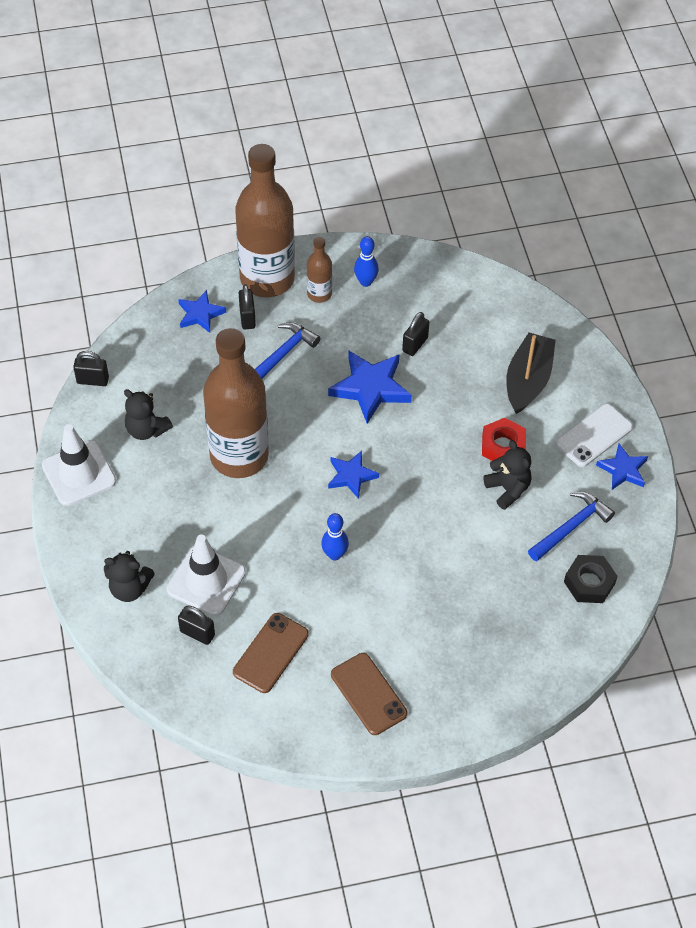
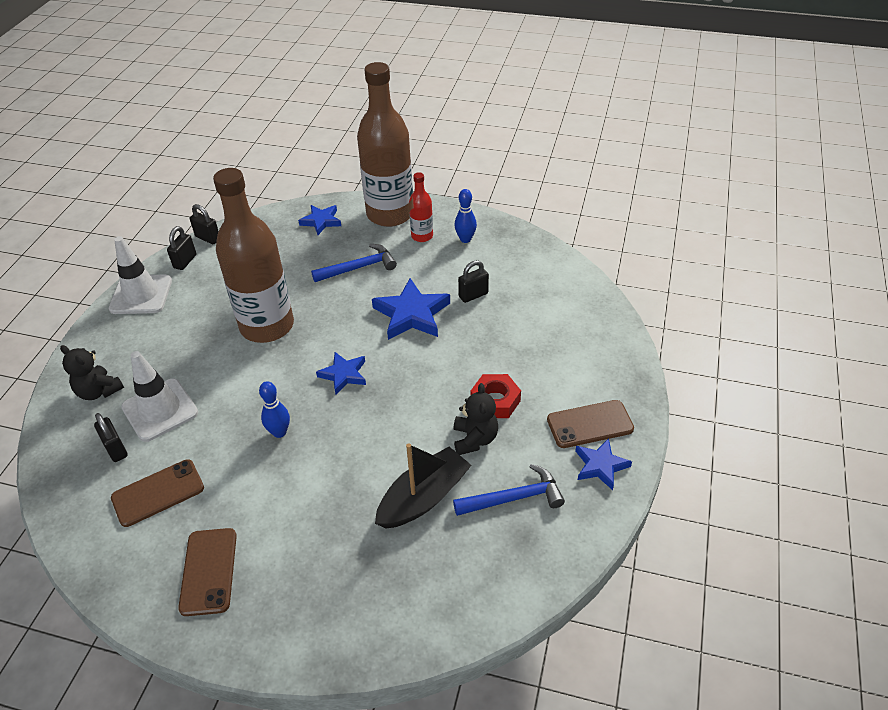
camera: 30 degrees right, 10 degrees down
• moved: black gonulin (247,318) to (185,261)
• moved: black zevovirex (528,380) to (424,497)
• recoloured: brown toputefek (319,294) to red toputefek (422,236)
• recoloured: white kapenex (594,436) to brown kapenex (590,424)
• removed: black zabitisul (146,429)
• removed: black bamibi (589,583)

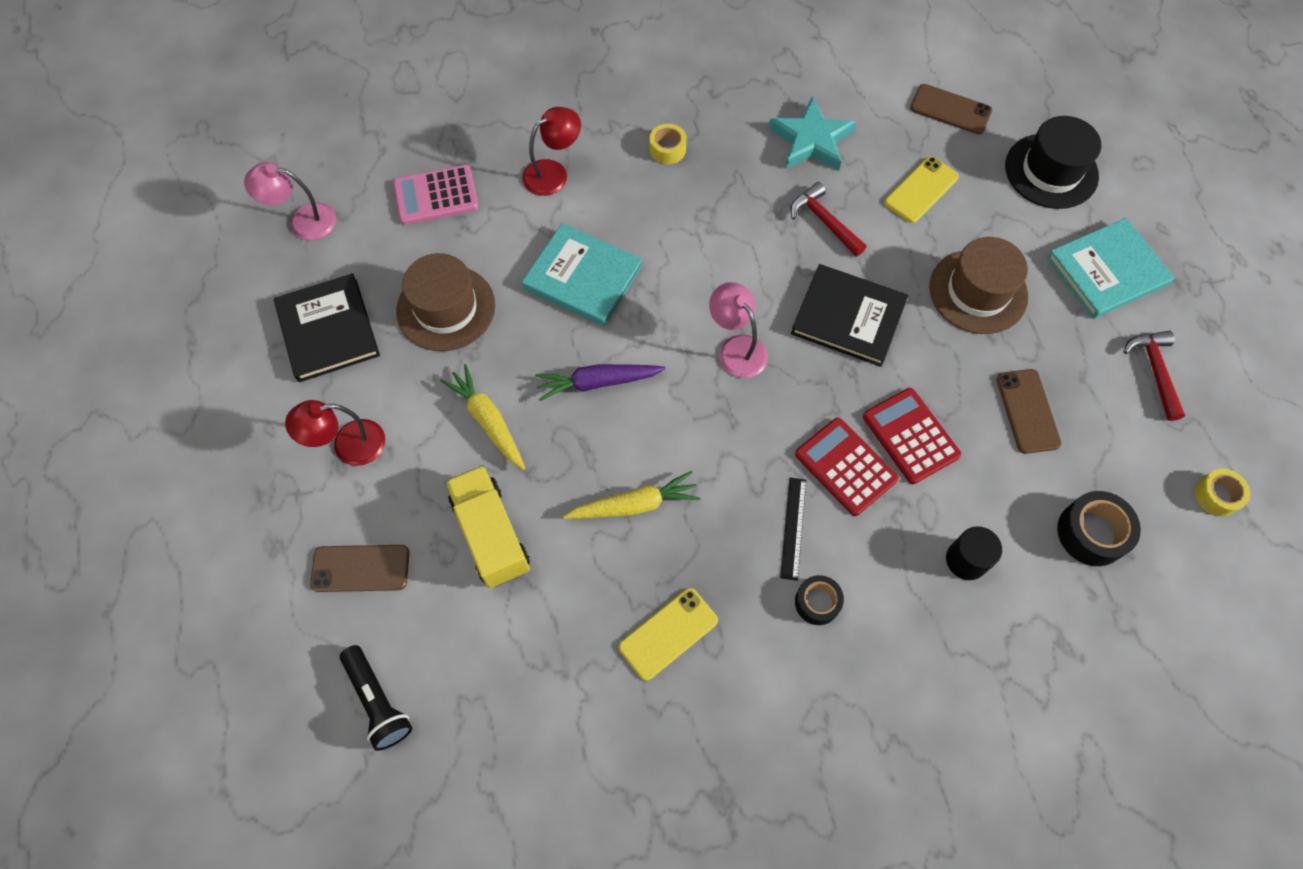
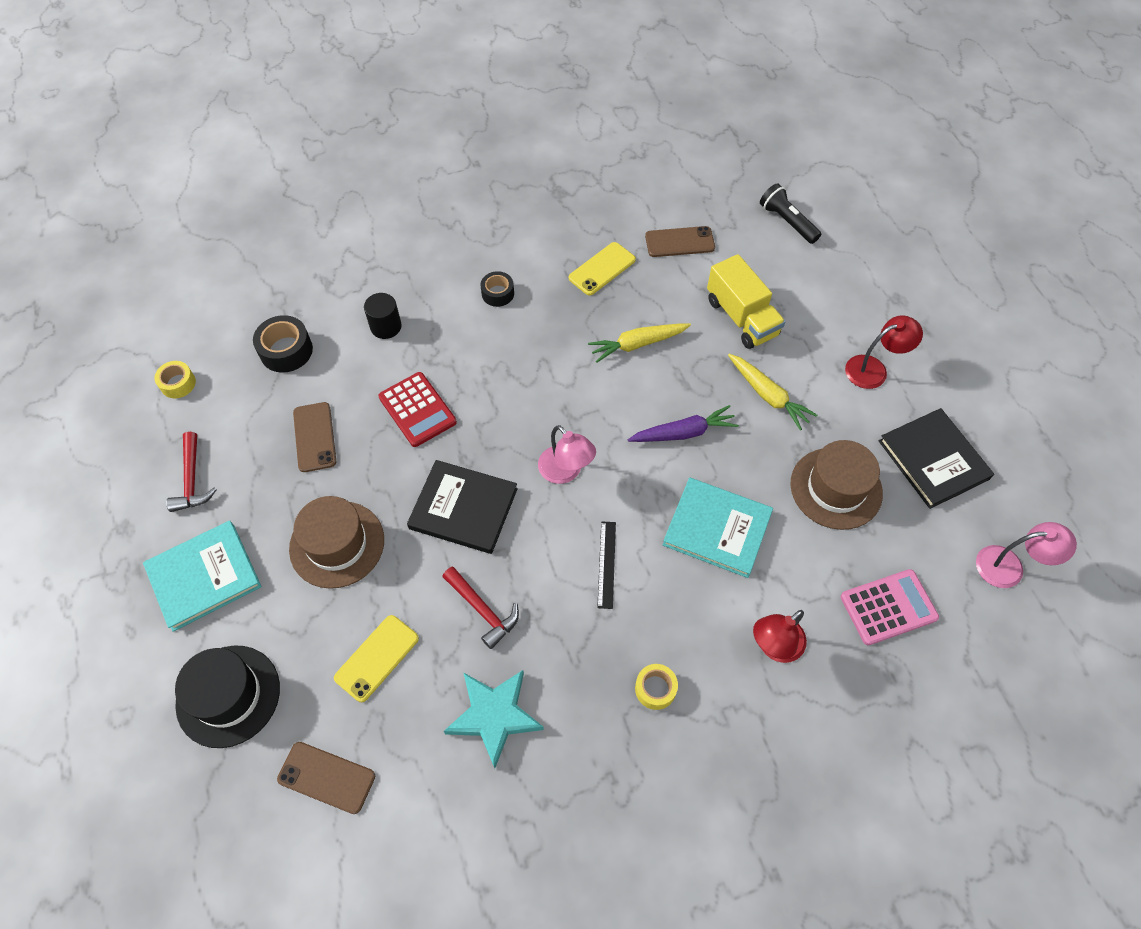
camera: 175 degrees right, 5 degrees down
• moved: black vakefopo (793,528) to (607,564)
• moved: brown kapenex (360,568) to (679,242)
• removed: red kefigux (845,467)

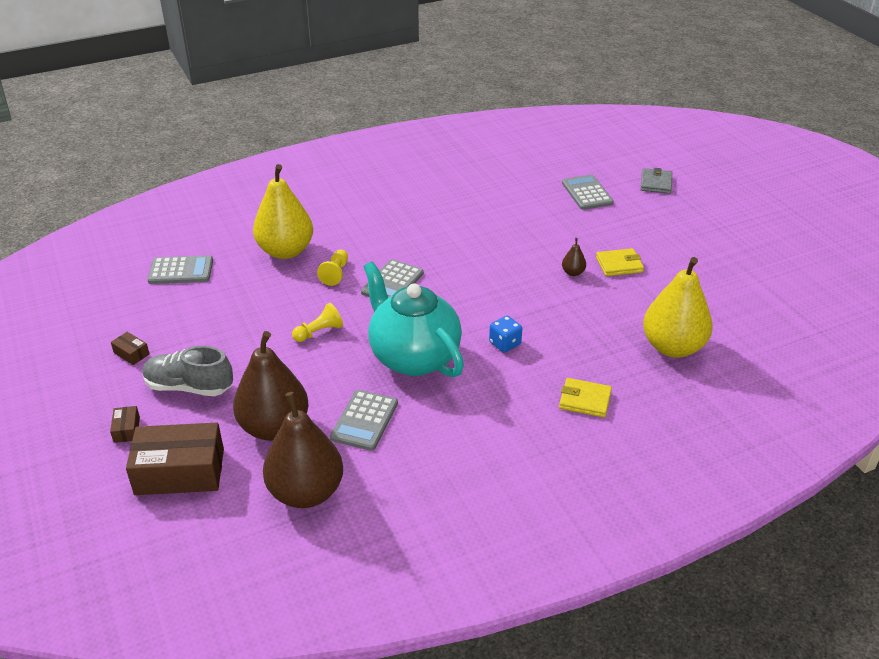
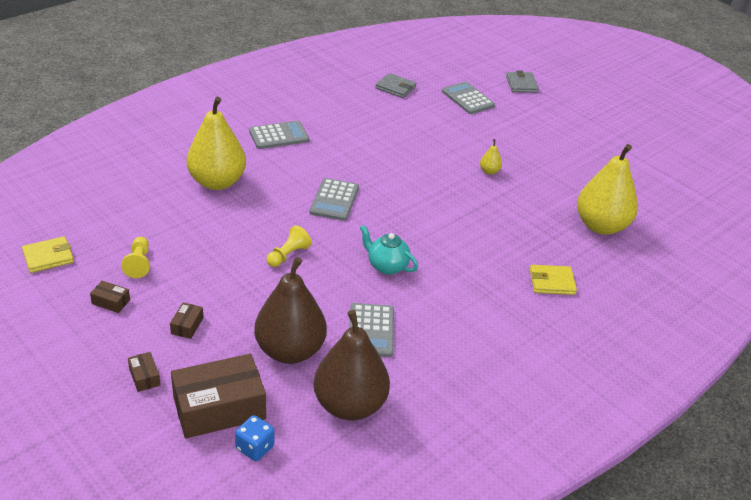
camera: 20 degrees left, 0 degrees up
• moved: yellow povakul (619,265) to (48,257)
• moved: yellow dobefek (335,273) to (139,263)
• replaced: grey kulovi (189,387) to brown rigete (187,325)
• moved: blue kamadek (505,343) to (255,447)
• moved: grey kefigux (181,271) to (279,136)
• resized: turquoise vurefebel (413,357) = (386,266) x0.49
• added: grey povakul (395,88)
• recoloured: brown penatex (573,272) to yellow penatex (489,171)

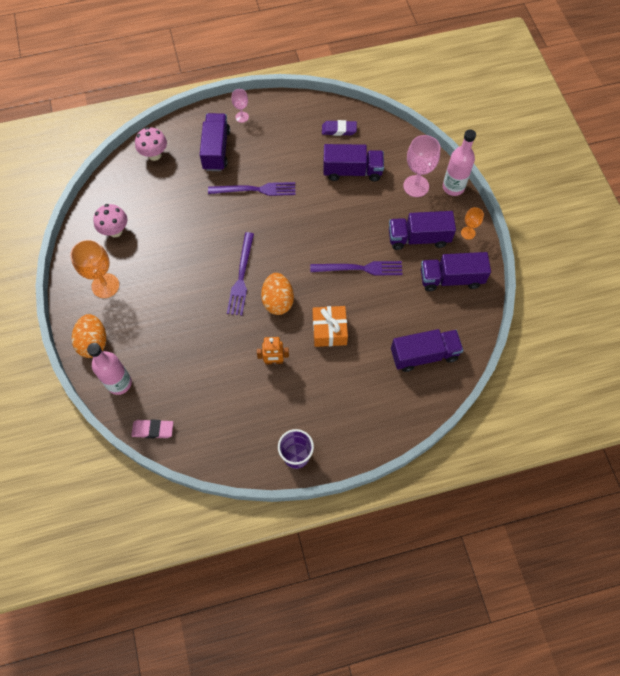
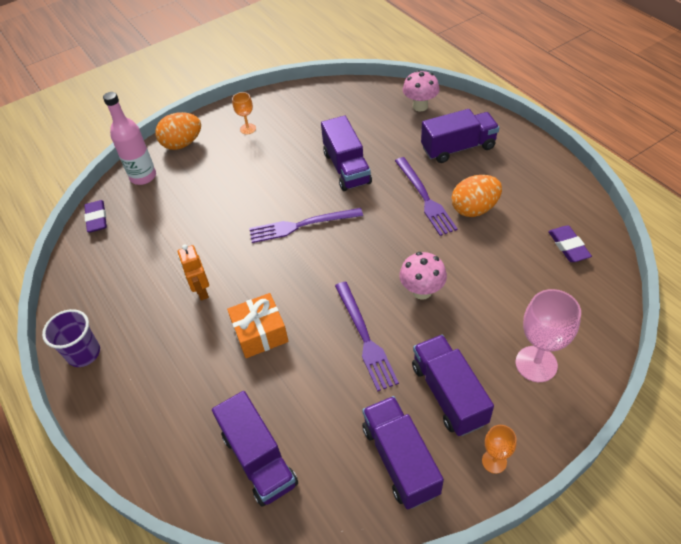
camera: 75 degrees right, 15 degrees down
• recoloured: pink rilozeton (153,430) to purple rilozeton (97,219)
• resized: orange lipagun (105,285) = (248,129) x0.55
• moved: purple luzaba (352,171) to (346,168)
• moved: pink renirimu (115,231) to (422,291)
• moved: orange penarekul (278,301) to (474,209)
• removed: pink lipagun (242,117)
• removed: pink toputefek (453,187)

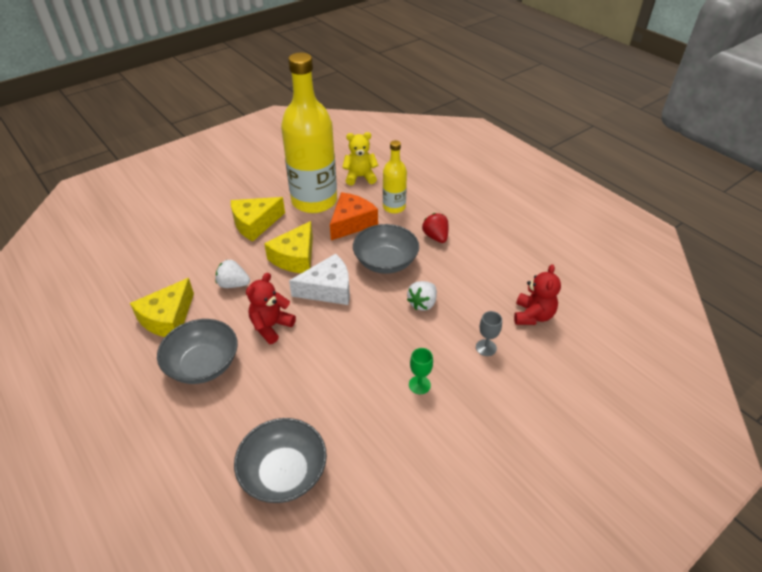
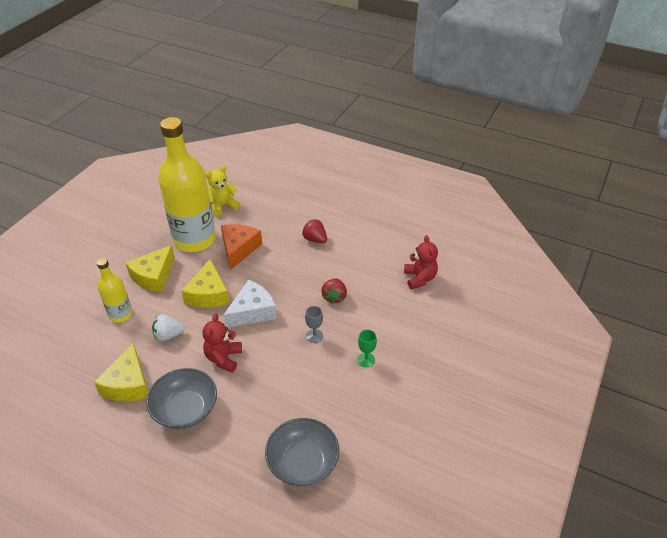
camera: 25 degrees left, 0 degrees up
• moved: yellow toputefek (394,207) to (120,314)
• moved: grey lipagun (486,347) to (314,336)
• recoloured: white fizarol (422,303) to red fizarol (334,297)
• removed: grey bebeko (385,262)

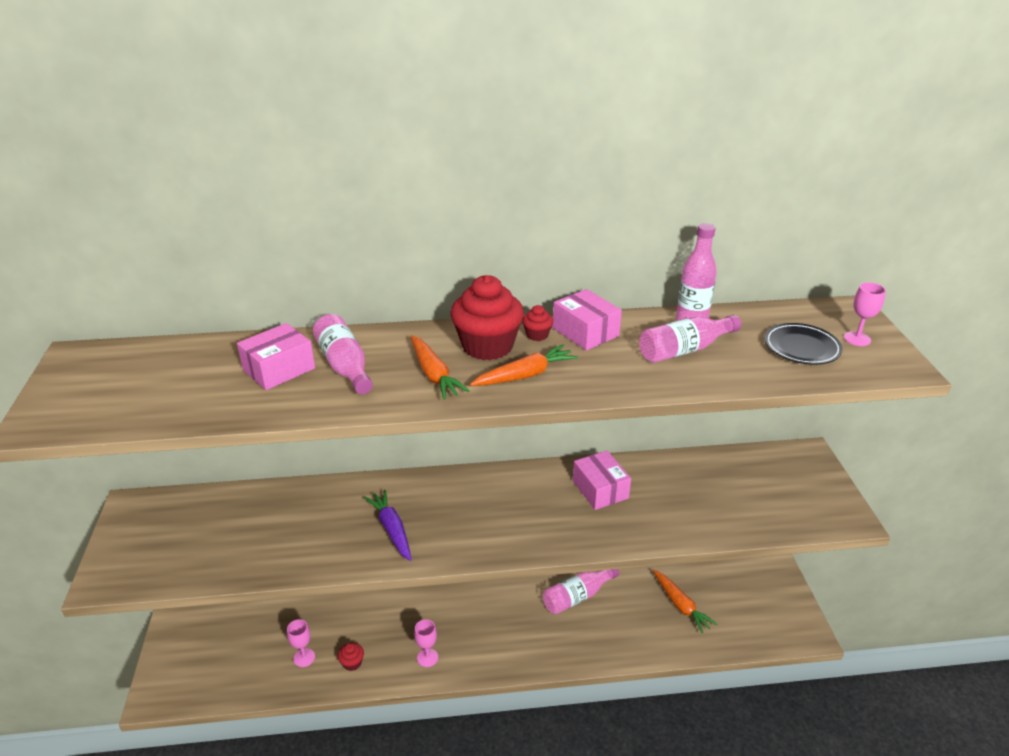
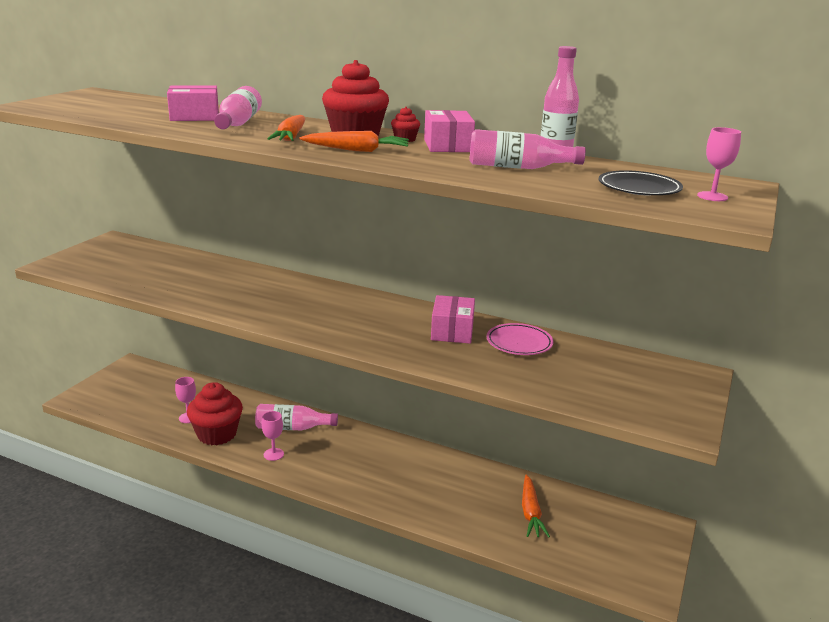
camera: 30 degrees right, 10 degrees down
• resized: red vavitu (352,663) = (217,434) x2.27
• moved: pink toputefek (577,596) to (292,428)
• added: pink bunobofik (519,343)
• removed: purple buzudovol (392,529)

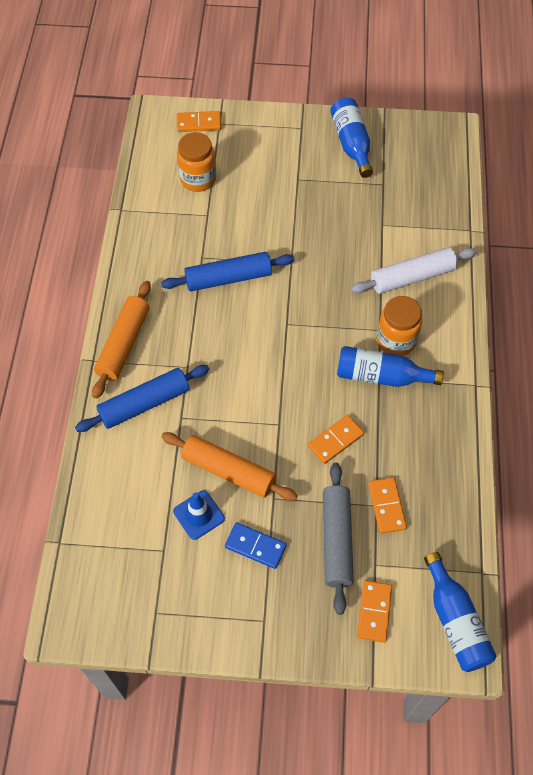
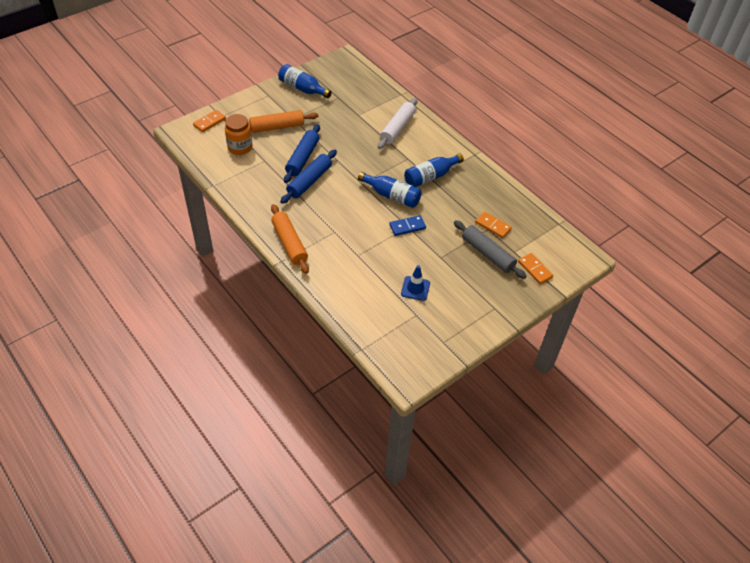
camera: 45 degrees left, 10 degrees down
• moved: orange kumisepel (228,471) to (277,127)
• moved: blue kumisepel (144,403) to (302,158)
• moved: blue toputefek (455,621) to (392,196)
• moved: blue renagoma (255,546) to (407,227)
• removed: orange renagoma (335,440)
• removed: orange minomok (396,340)

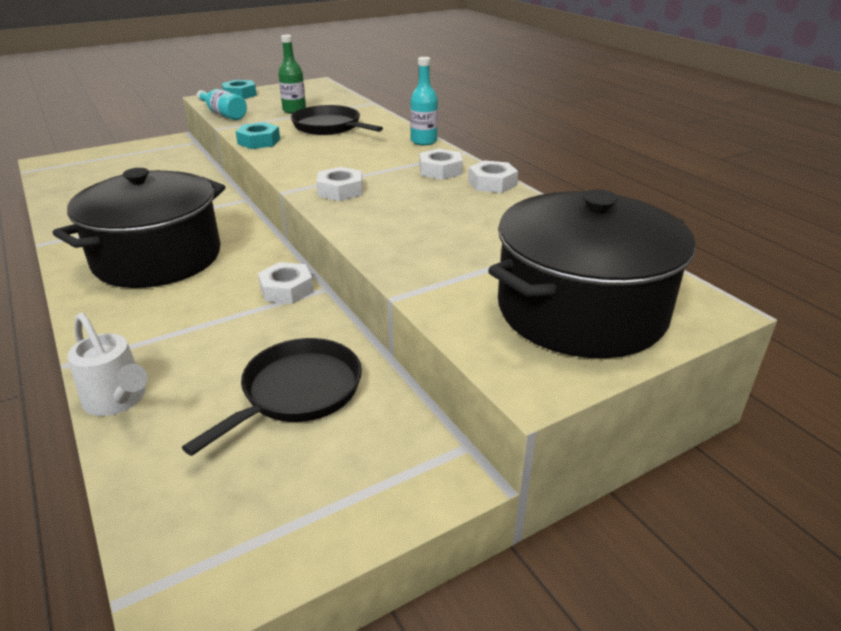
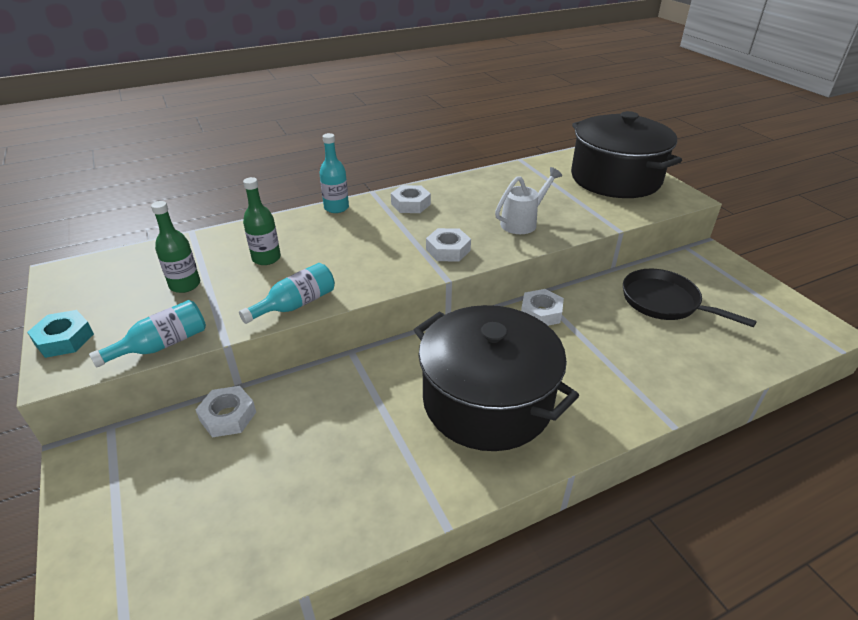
camera: 85 degrees left, 5 degrees up
• moved: white bamibi (492,183) to (228,416)
• replaced: turquoise bamibi (259,141) to turquoise toputefek (295,305)
• replaced: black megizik (329,127) to green toputefek (266,258)
• moved: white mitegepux (118,400) to (522,222)

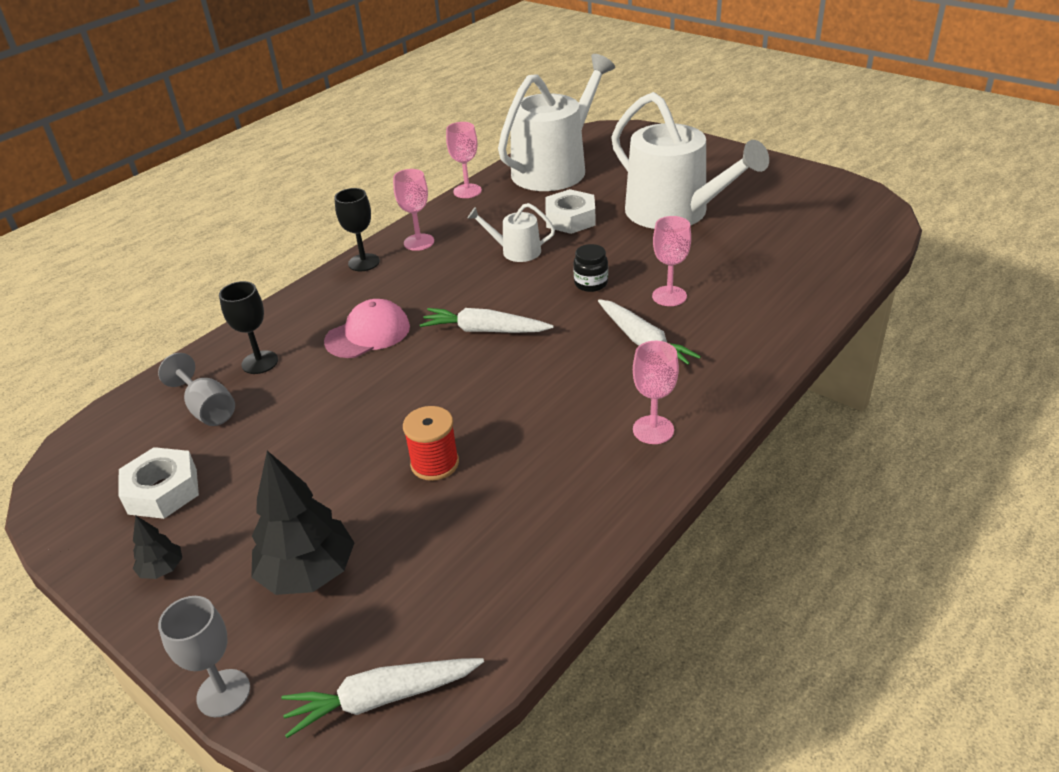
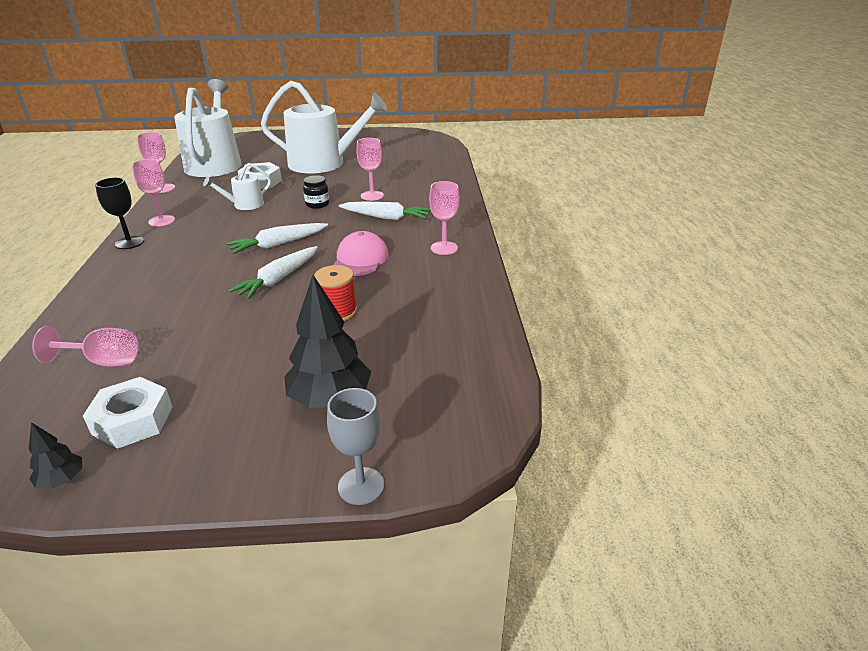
camera: 45 degrees left, 5 degrees down
• moved: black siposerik (162,569) to (62,480)
• recoloured: grey lipagun (207,409) to pink lipagun (104,361)
• moved: white buzudovol (382,698) to (278,279)
• moved: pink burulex (368,334) to (360,260)
• removed: black lipagun (260,362)

